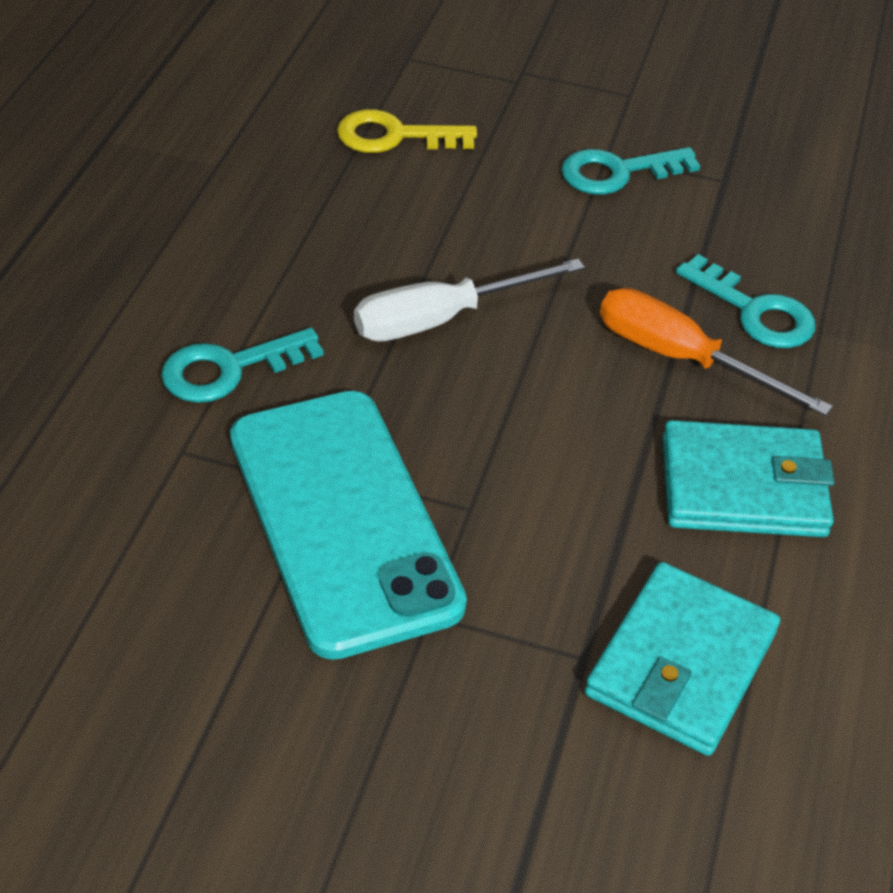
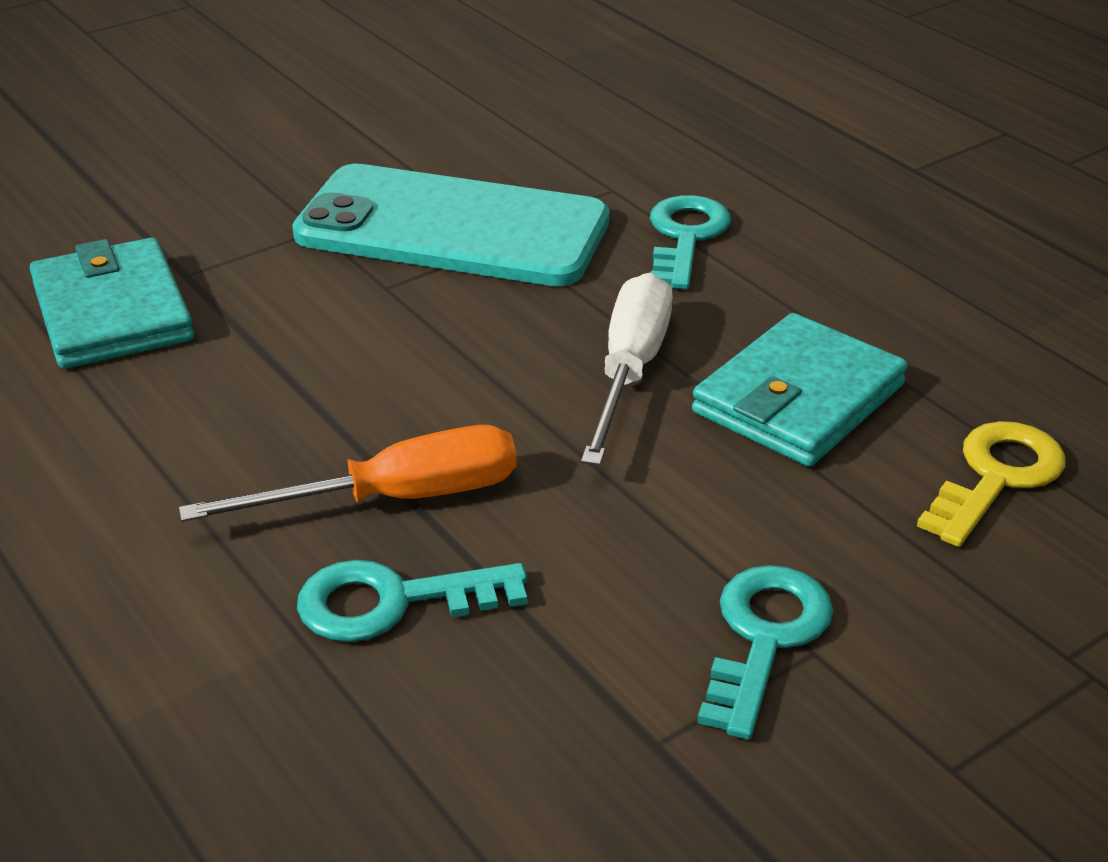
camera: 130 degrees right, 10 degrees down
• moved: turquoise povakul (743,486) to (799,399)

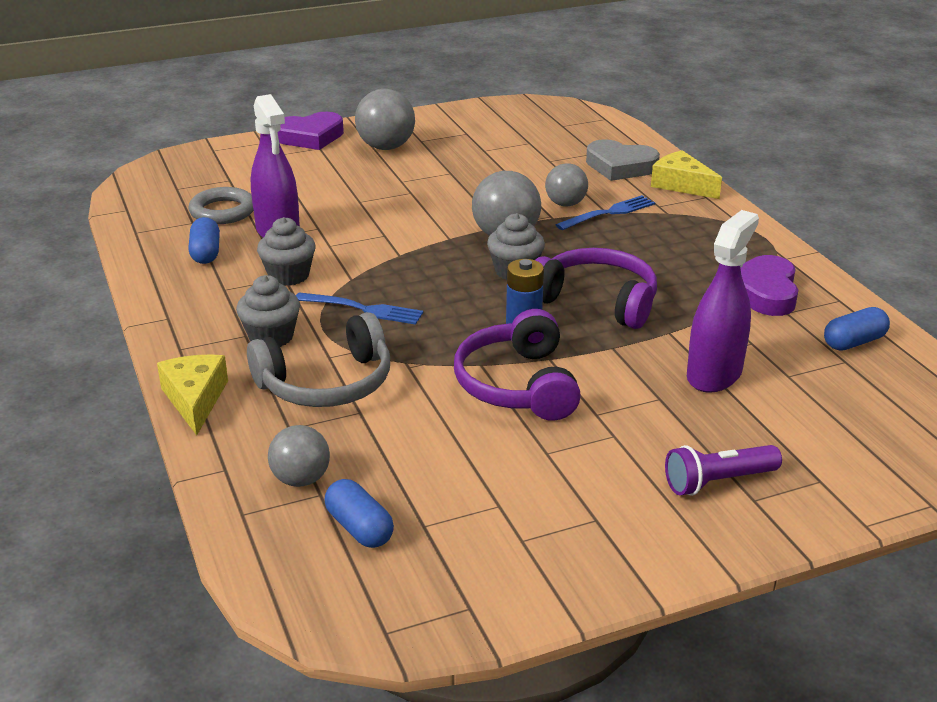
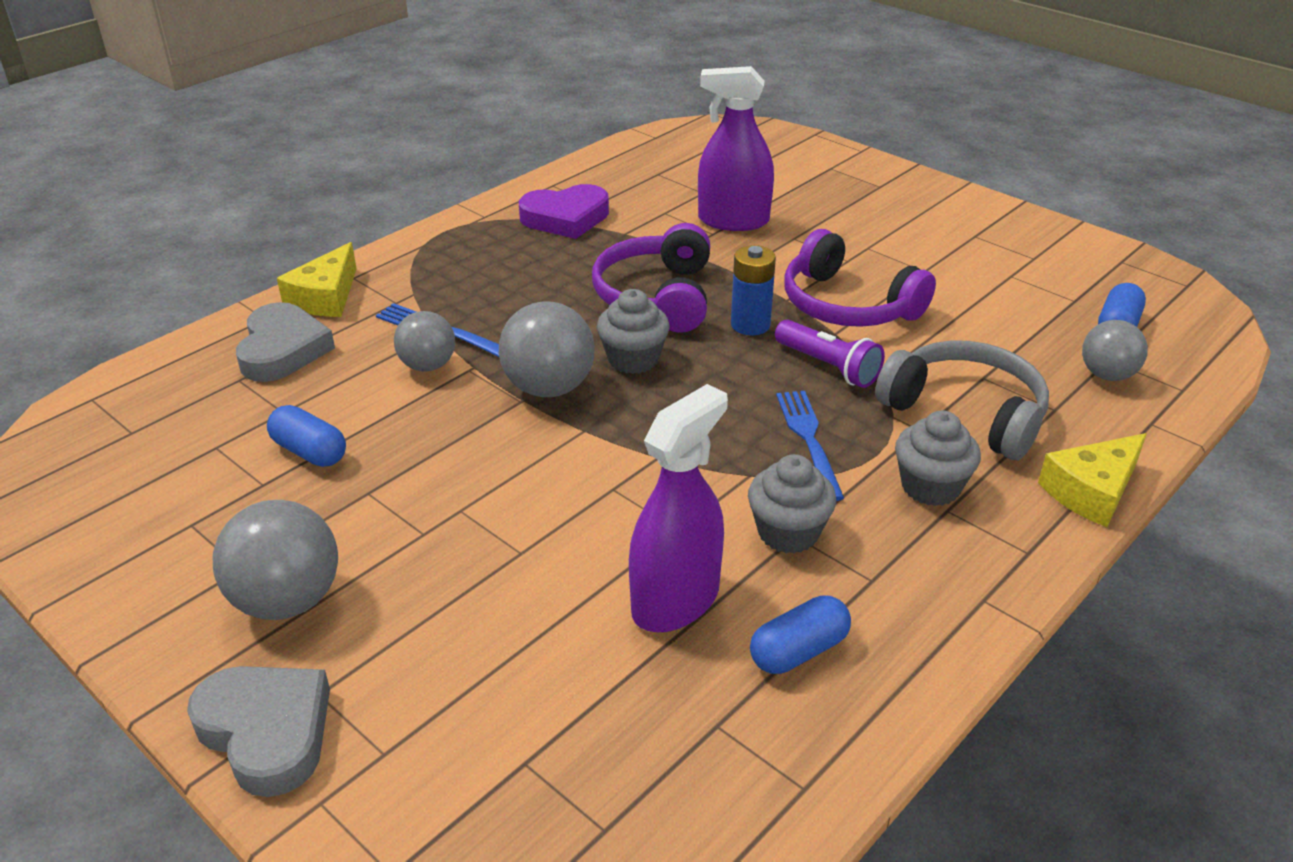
camera: 115 degrees left, 5 degrees up
• recoloured: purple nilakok (310,137) to grey nilakok (267,732)
• moved: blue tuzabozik (853,342) to (309,452)
• moved: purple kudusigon (718,482) to (828,367)
• turned: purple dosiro (517,385) = (847,305) 75 degrees clockwise
• removed: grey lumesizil (223,211)

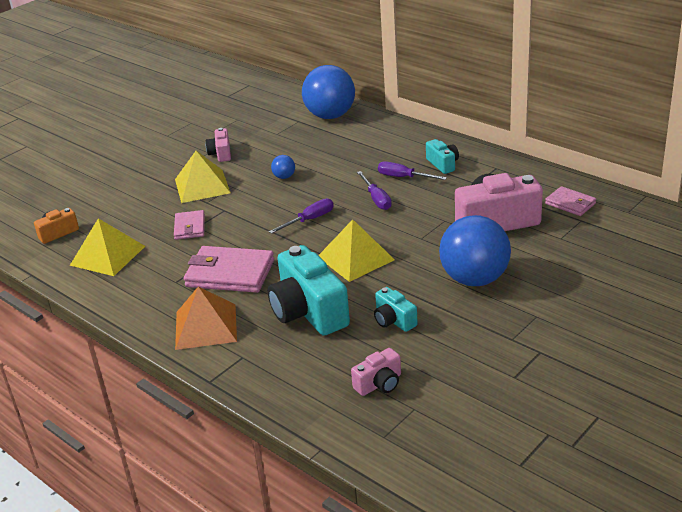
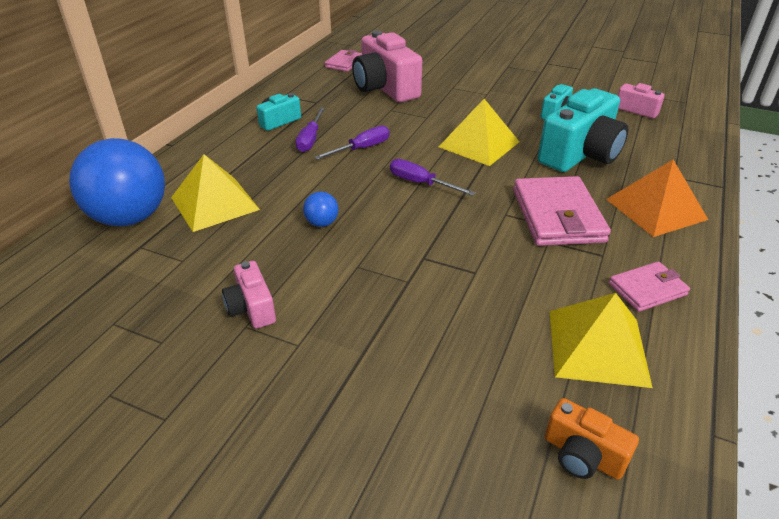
camera: 110 degrees left, 5 degrees up
• moved: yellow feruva (202,186) to (214,203)
• turned: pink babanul (221,154) = (251,308) 90 degrees clockwise
• moved: pink povakul (190,227) to (647,289)
• removed: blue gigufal (474,279)

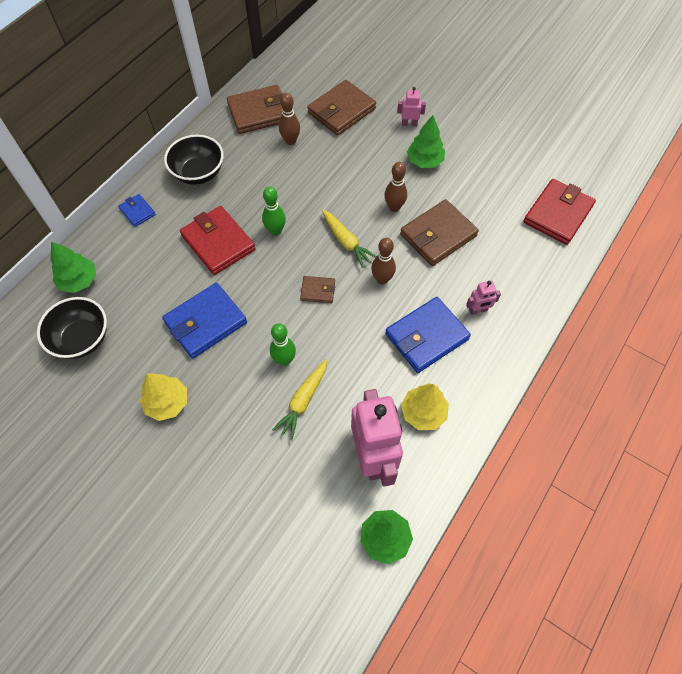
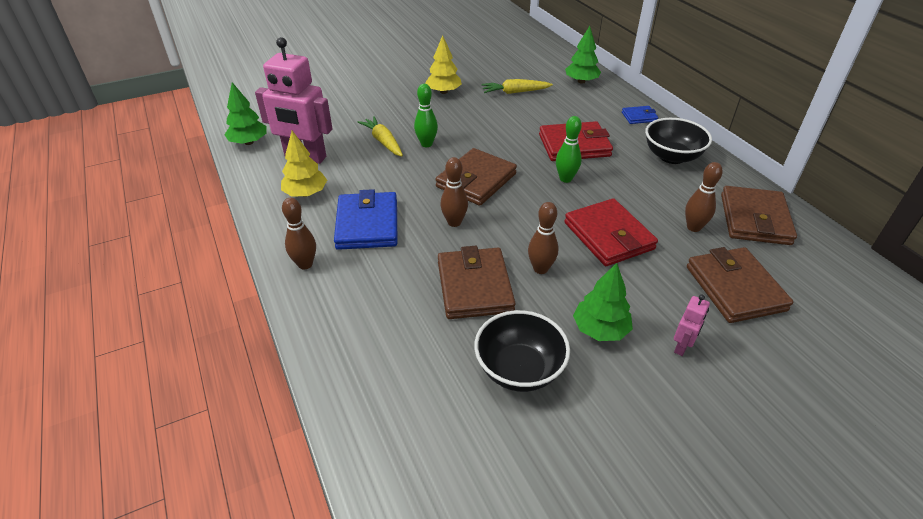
camera: 120 degrees right, 20 degrees down
• added: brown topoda (305,264)
• resized: brown povakul (318,291) = (476,180) x1.98
• moved: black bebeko (82,339) to (519,369)
• moved: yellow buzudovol (346,242) to (515,92)
• moved: red povakul (557,214) to (608,236)
• removed: blue povakul (206,322)
• removed: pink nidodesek (478,310)

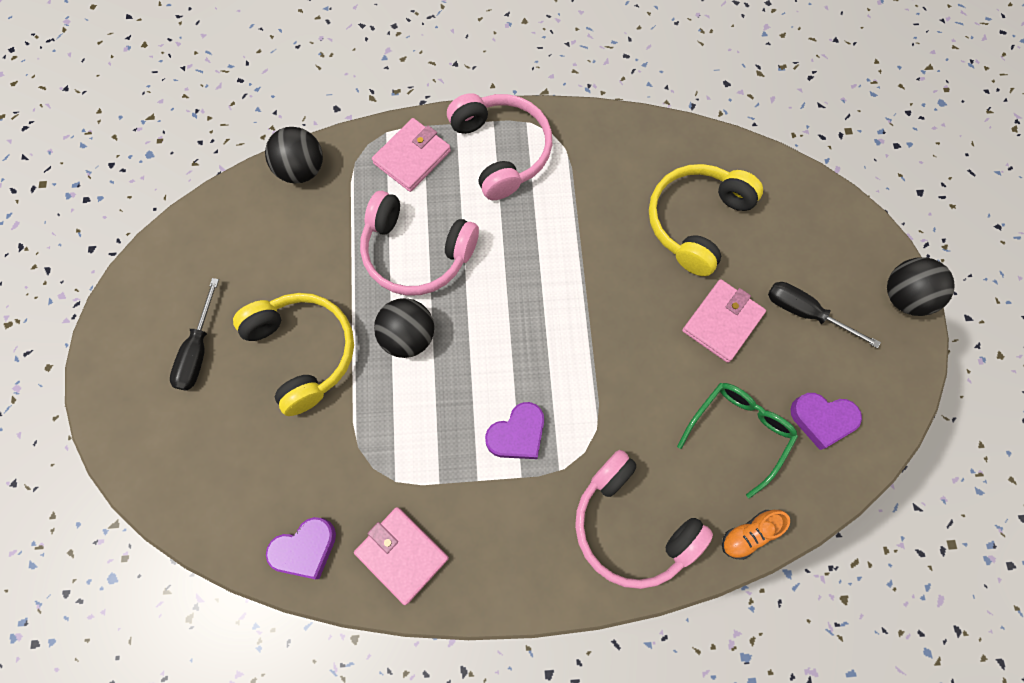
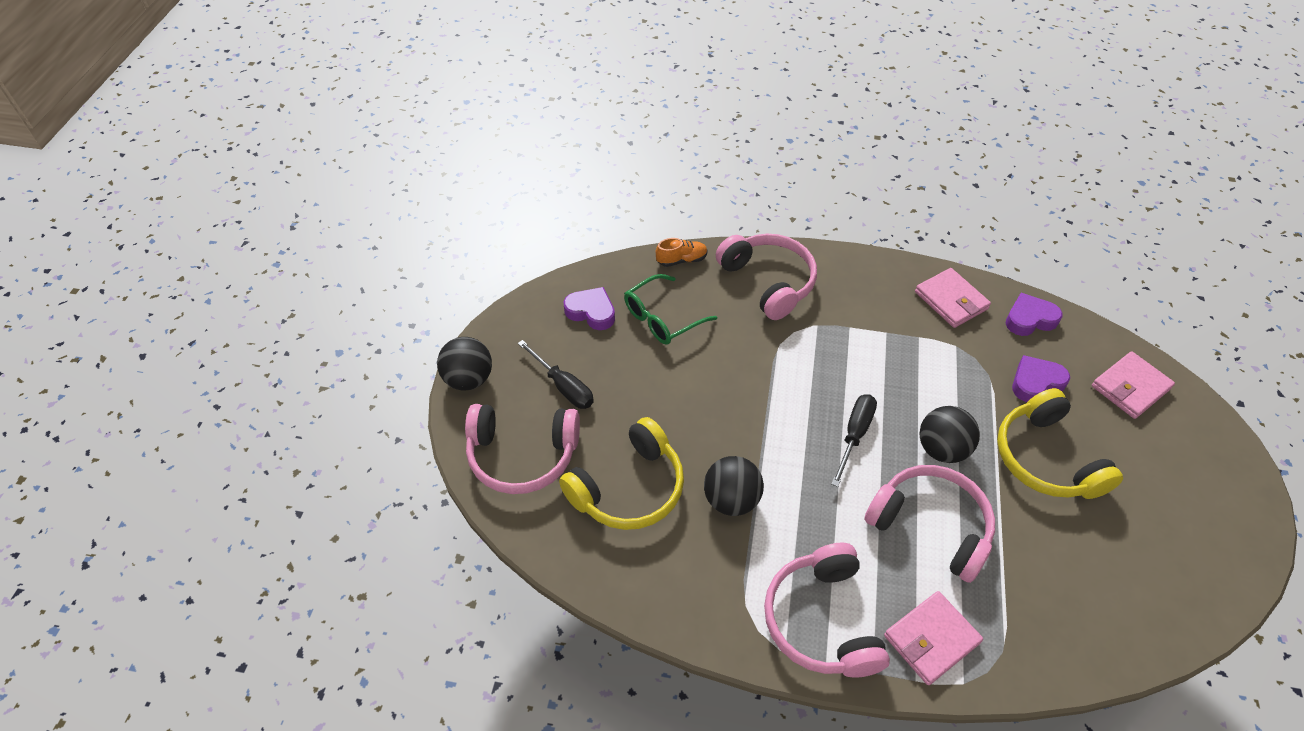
camera: 165 degrees left, 20 degrees down
• added: pink dosiro (522,455)
• moved: black gigufal (302,169) to (731,500)
• moved: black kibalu (198,350) to (854,435)
• moved: purple nilakok (517,434) to (1036,382)
• moved: pink povakul (722,322) to (1130,387)

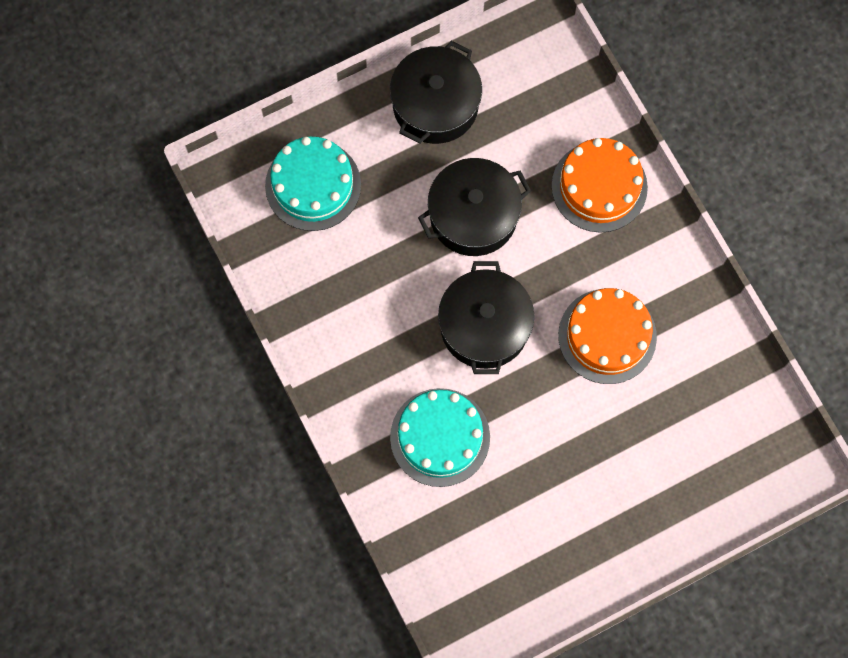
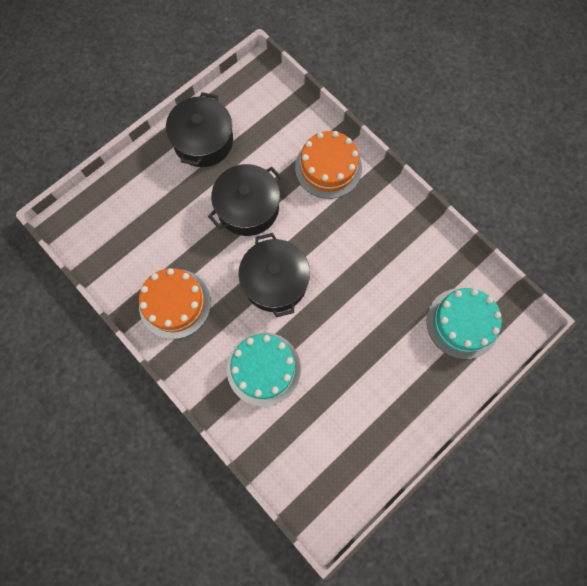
camera: 15 degrees left, 0 degrees up
• moved: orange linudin (607,336) to (175,303)
• moved: turquoise linudin (313,185) to (462,323)

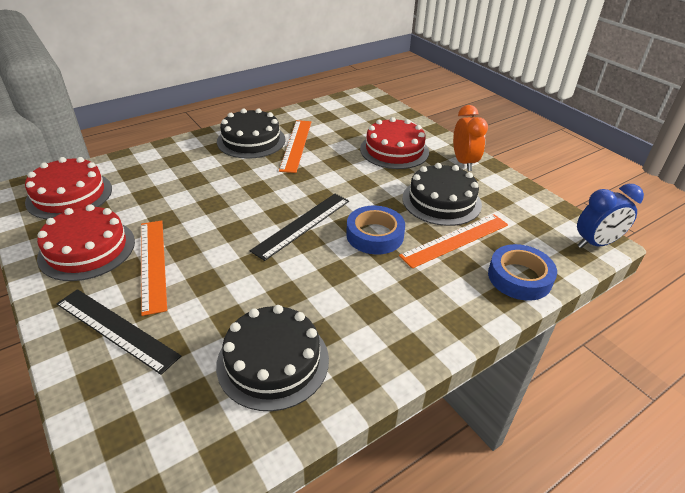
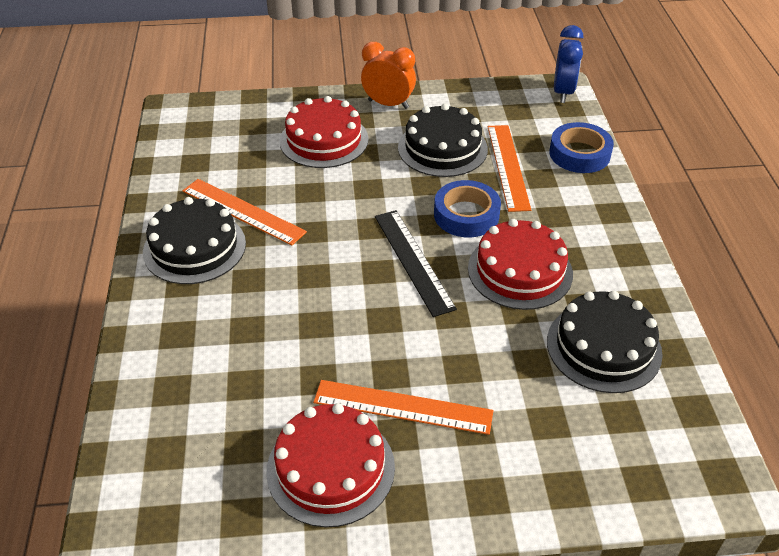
camera: 60 degrees left, 5 degrees up
• moved: red linudin (69,195) to (520,271)
• removed: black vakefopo (116,329)

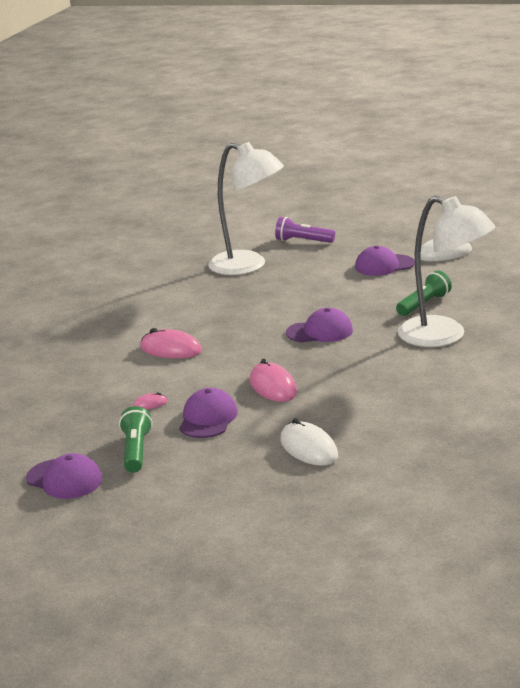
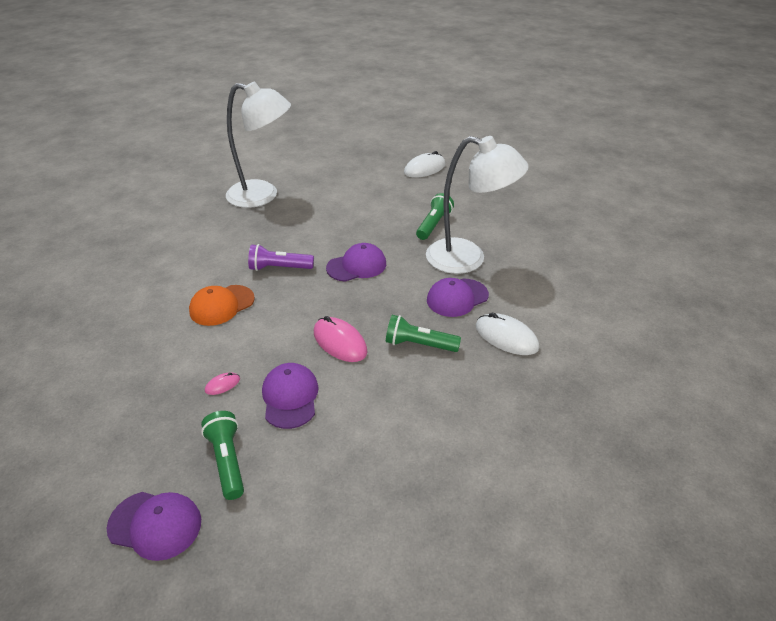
camera: 20 degrees left, 15 degrees up
• replaced: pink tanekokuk (171,349) to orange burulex (221,305)
• moved: purple kudusigon (302,241) to (279,268)
• added: green kudusigon (418,344)
• moved: purple burulex (384,265) to (457,298)
• moved: white tanekokuk (308,448) to (506,337)

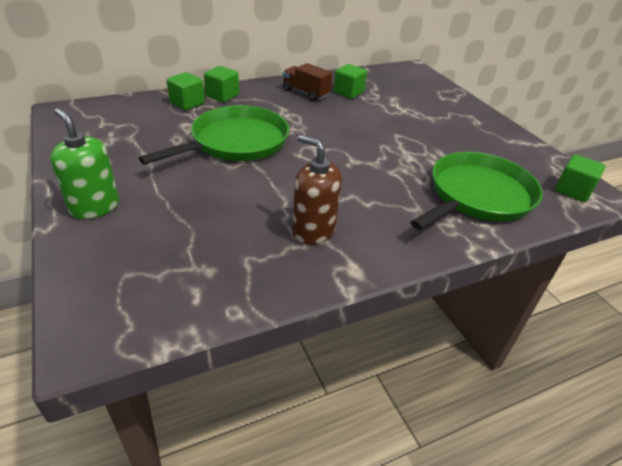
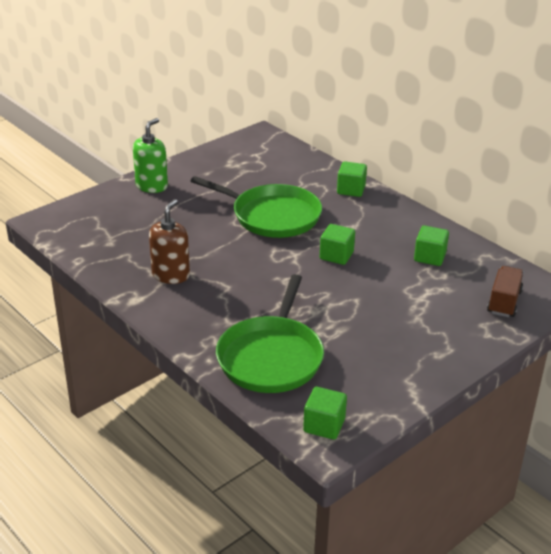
camera: 75 degrees right, 5 degrees down
• turned: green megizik (477,196) = (271,357) 75 degrees clockwise
• moved: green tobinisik (187,103) to (336,255)
• moved: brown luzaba (306,93) to (504,302)

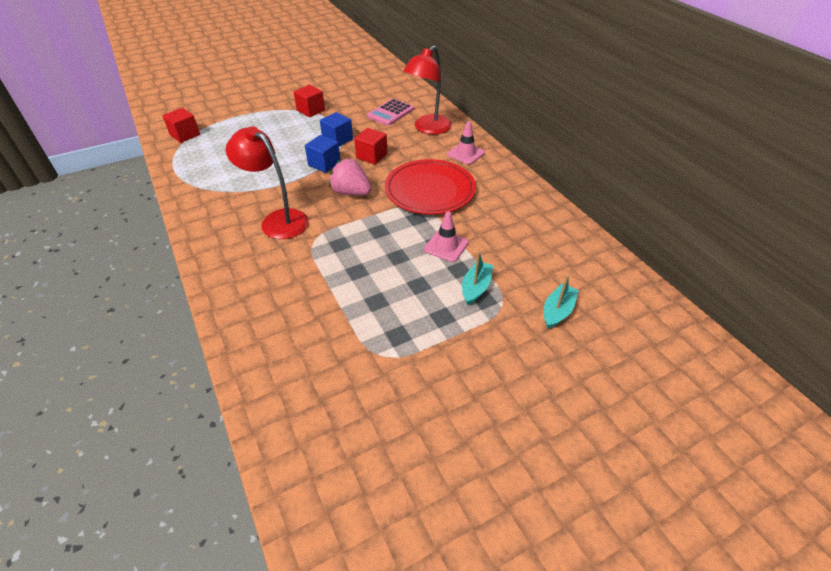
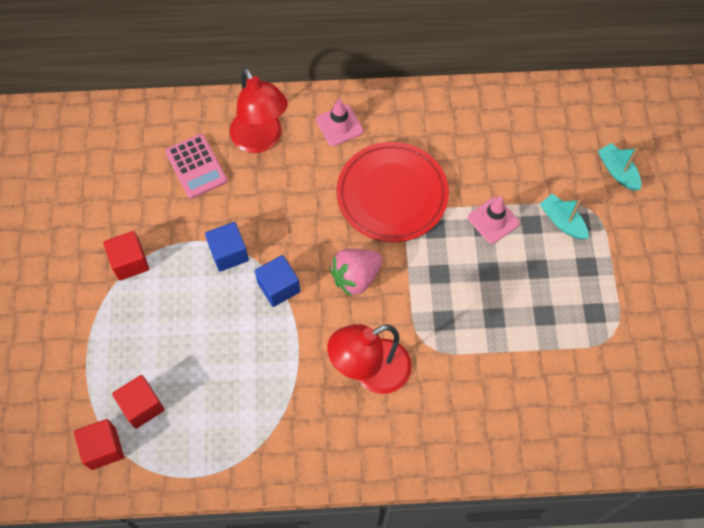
camera: 65 degrees left, 20 degrees up
• moved: red tobinisik (371,156) to (142,406)

